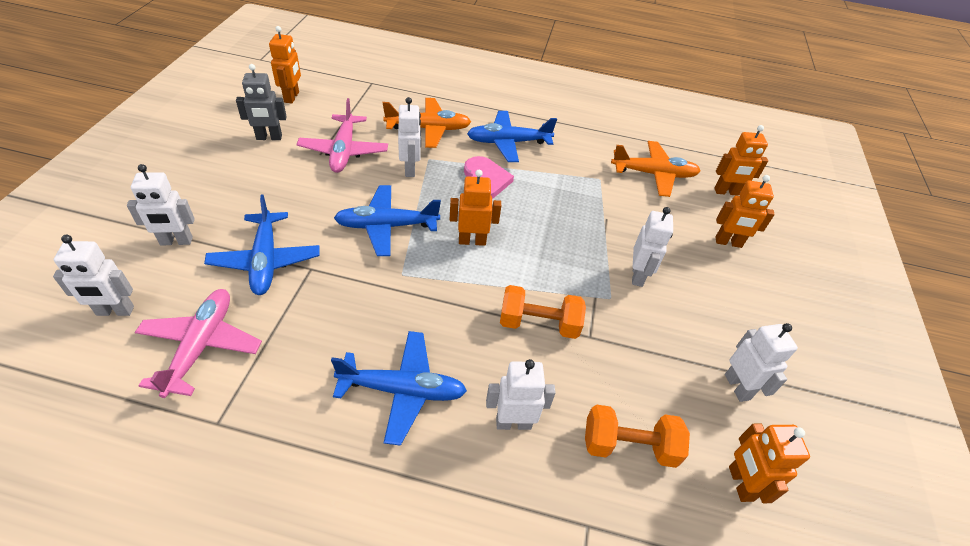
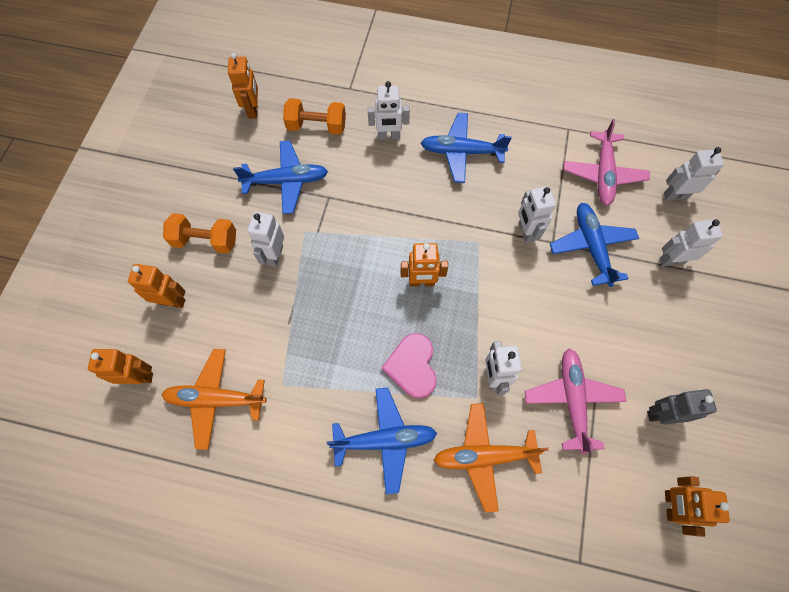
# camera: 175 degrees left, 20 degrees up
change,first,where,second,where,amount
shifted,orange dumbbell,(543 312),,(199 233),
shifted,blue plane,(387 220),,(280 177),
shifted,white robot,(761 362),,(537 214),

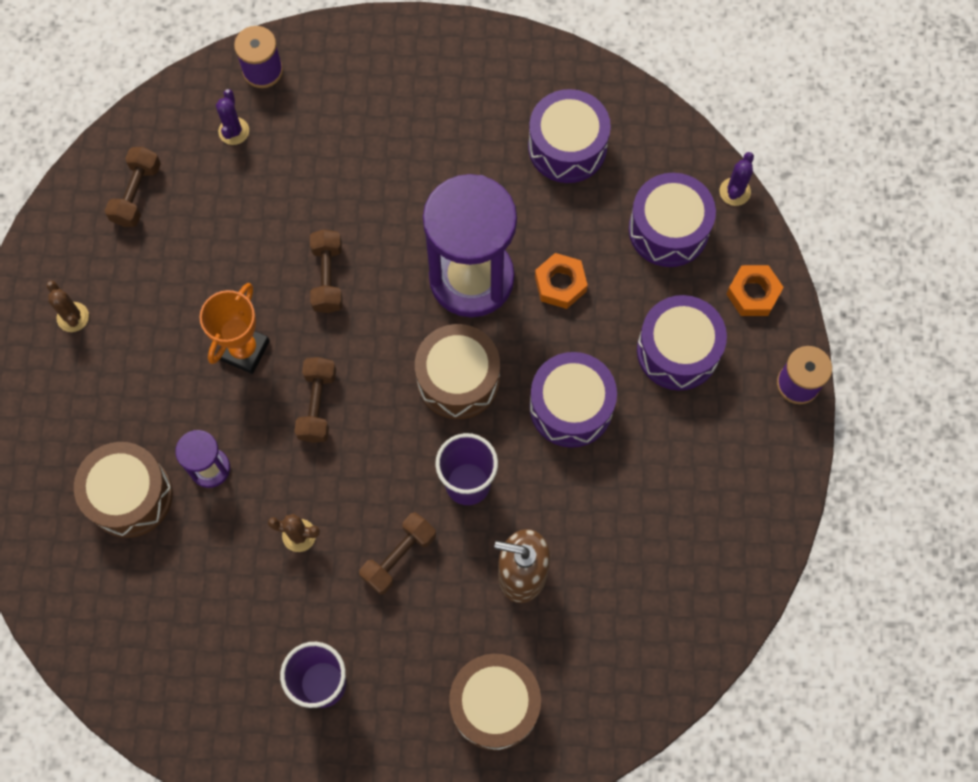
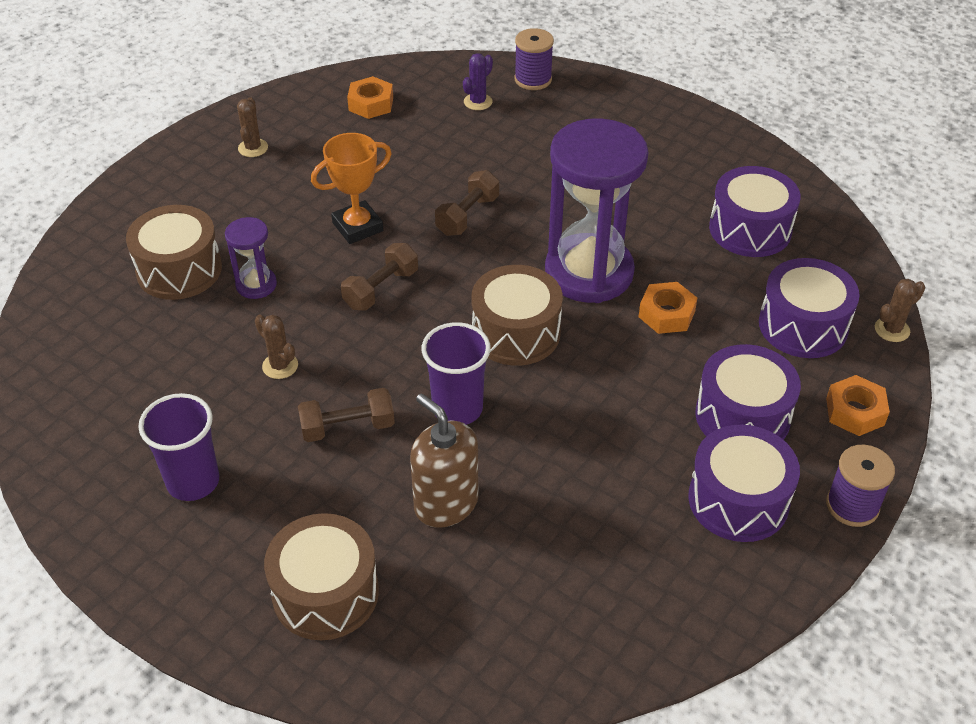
# camera: 35 degrees right, 25 degrees down
change,first,where,second,where,amount
swapped,brown dumbbell,(133 187),orange nut,(370 97),
shifted,purple drum,(573 400),,(744 483),
repainted,purple cactus,(737 179),brown cactus,(900 310),

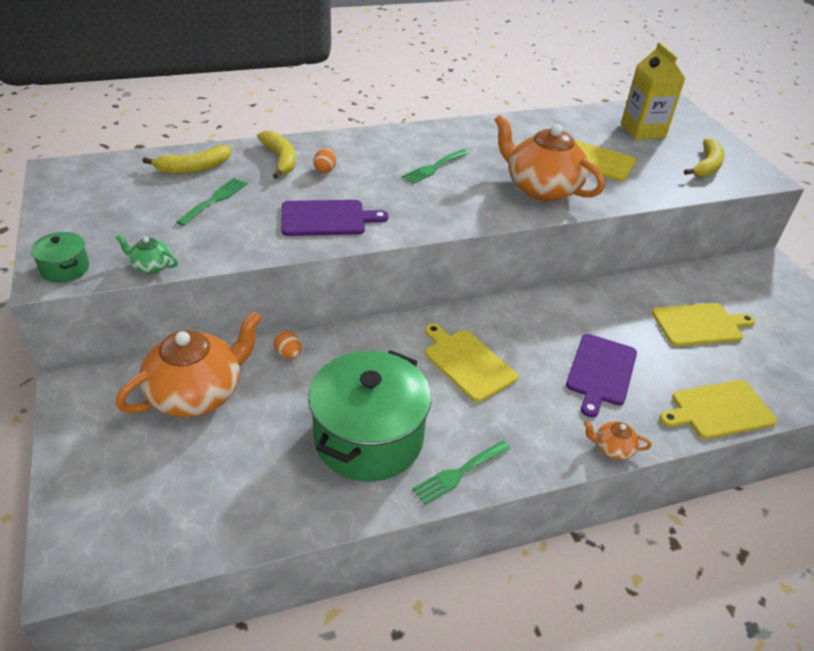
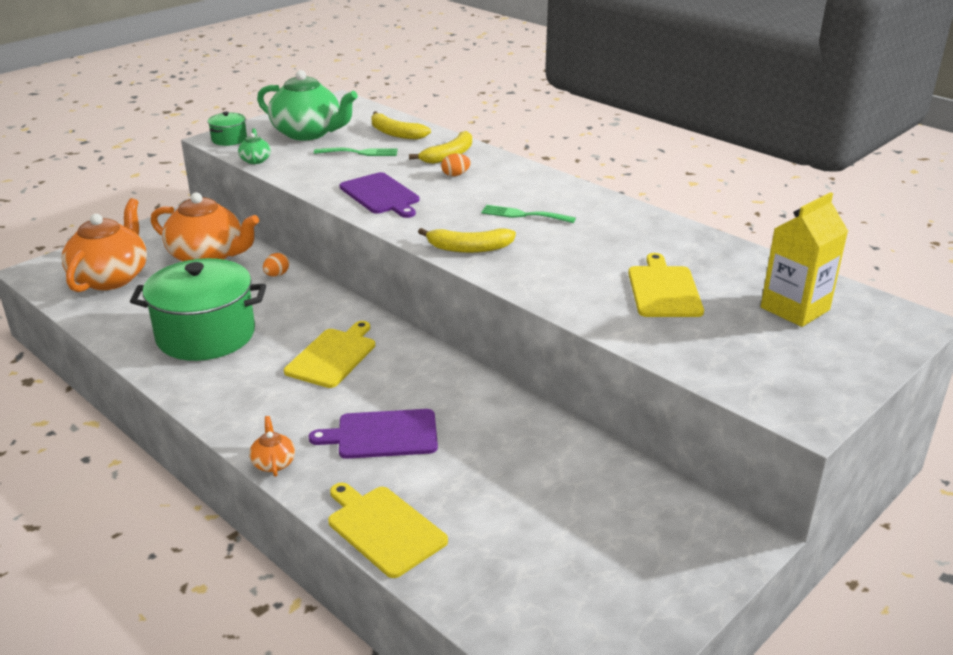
# camera: 65 degrees right, 10 degrees down
change,first,where,second,where,amount
shifted,orange teapot,(549 157),,(104 245),
new,,,green teapot,(307 105),
shifted,yellow banana,(704 157),,(467 240),
gone,green fork,(461 473),,,
gone,yellow cutting board,(704 324),,,

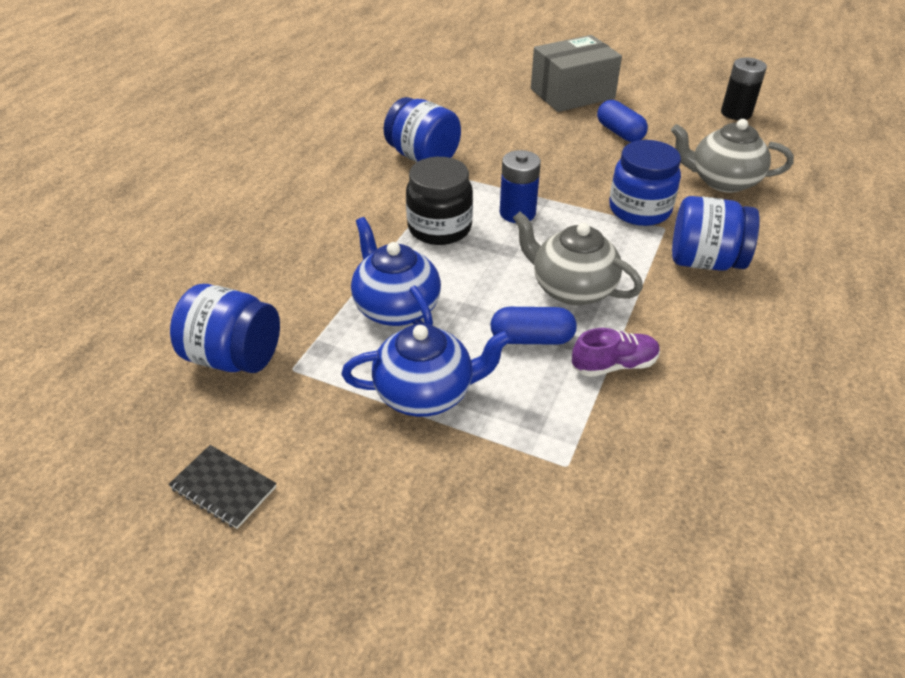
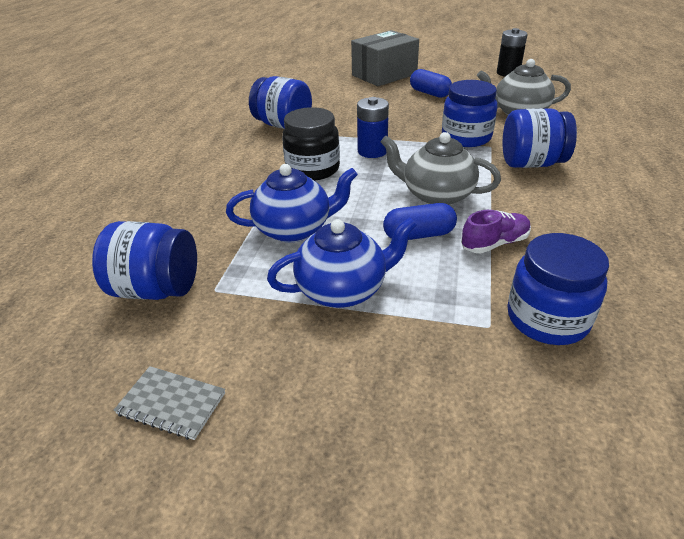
# camera: 10 degrees left, 5 degrees down
change,first,where,second,where,amount
repainted,black notebook,(223 487),grey notebook,(169 403),
rotated,blue teapot,(396 271),,(292 203),120 degrees clockwise
new,,,blue jar,(558 289),

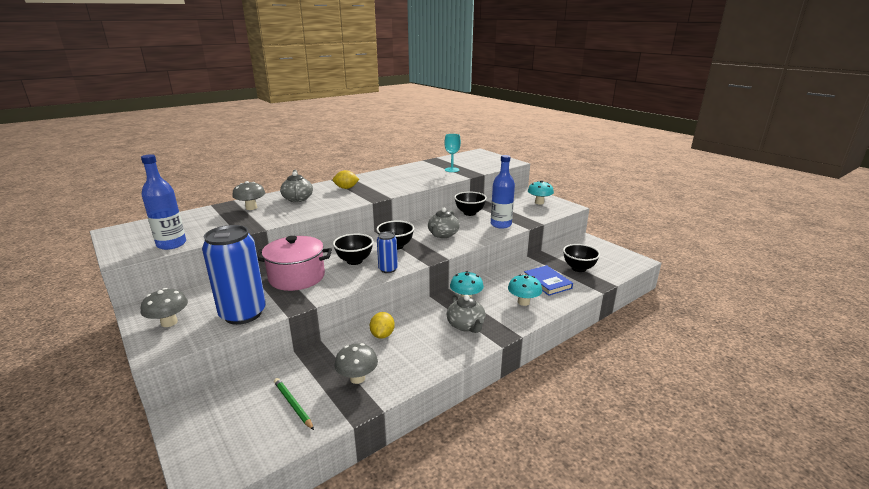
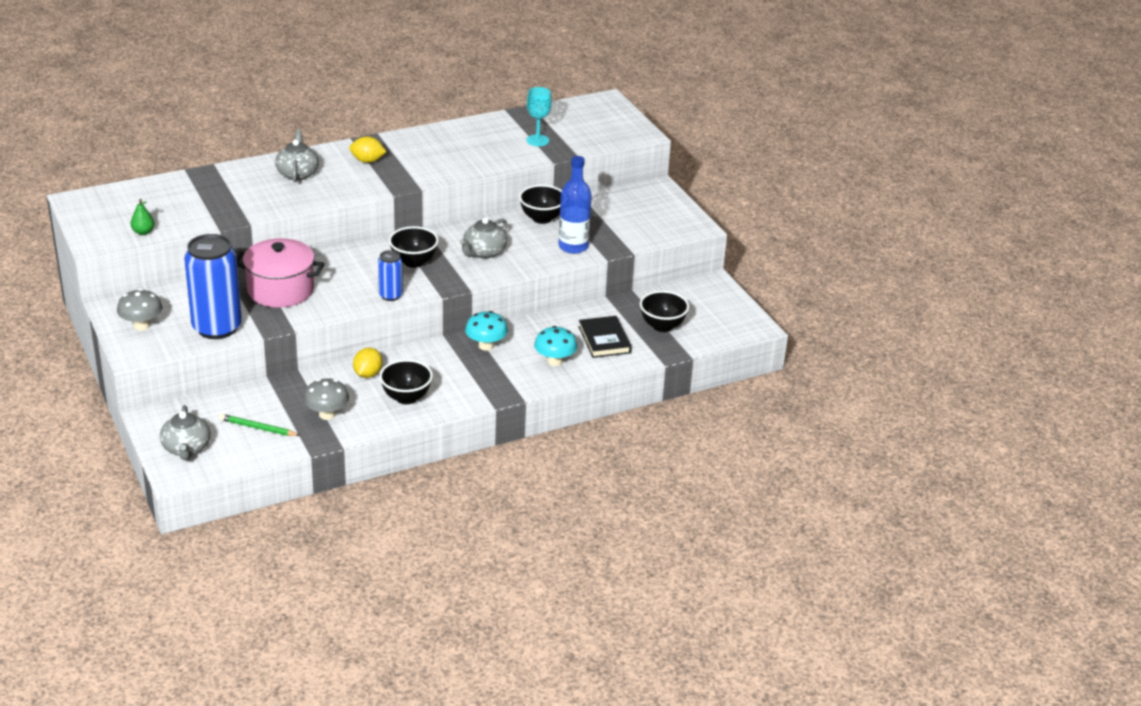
# camera: 10 degrees right, 10 degrees up
change,first,where,second,where,amount
swapped,blue bottle,(163 202),green pear,(142 217),
shifted,grey teapot,(466 313),,(185 432),
rotated,green pencil,(294 404),,(260 425),45 degrees counterclockwise
shifted,black bowl,(353 249),,(406 381),
repainted,blue book,(548 280),black book,(605 337),
gone,grey mushroom,(248 195),,,
gone,turquoise mushroom,(541 192),,,

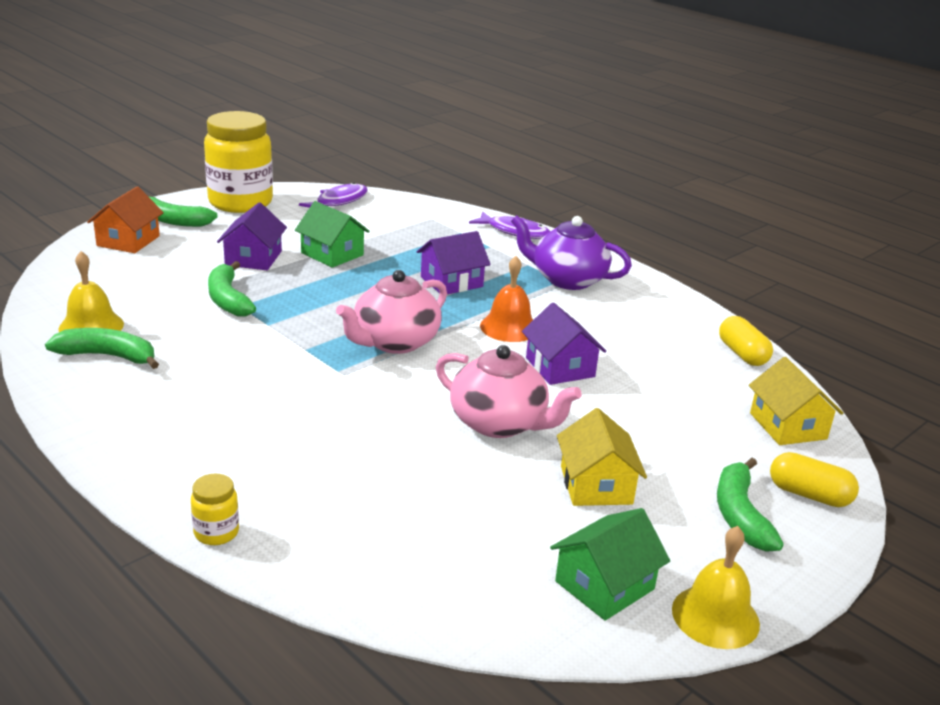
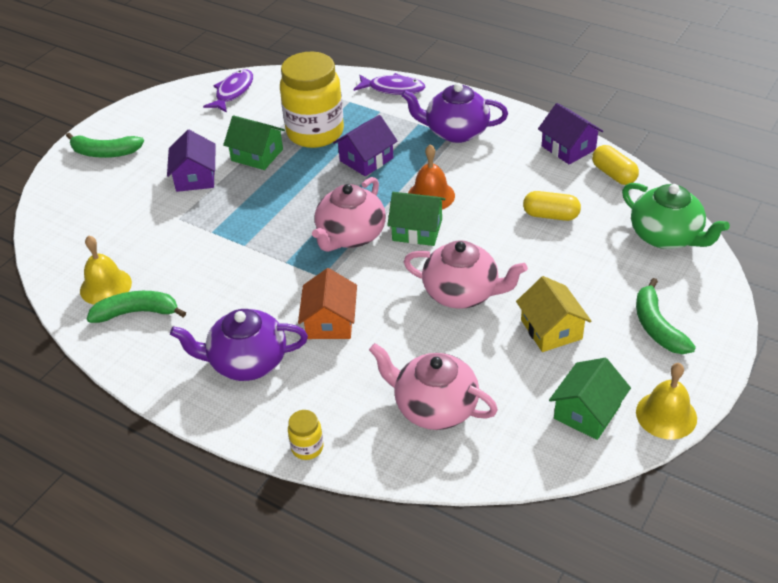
# camera: 10 degrees left, 15 degrees up
change,first,where,second,where,amount
new,,,purple teapot,(239 345),
shifted,yellow jar,(238 162),,(312 100),
shifted,orange house,(125 219),,(327 303),
new,,,pink teapot,(433 386),
new,,,green house,(416 219),
shifted,yellow capsule,(814 479),,(552 206),
shifted,purple house,(564 344),,(570 134),
swapped,yellow house,(796 401),green teapot,(676 216),
gone,green banana,(232 289),,,

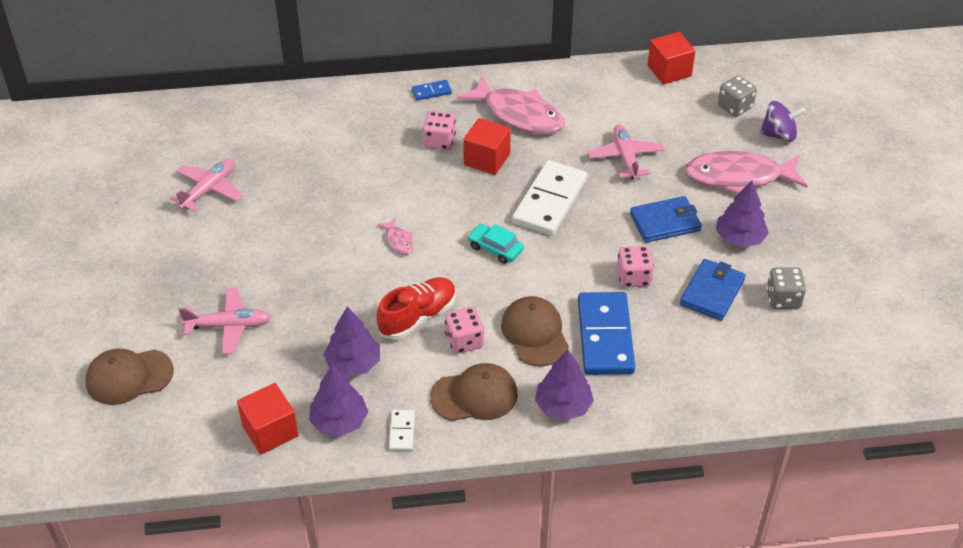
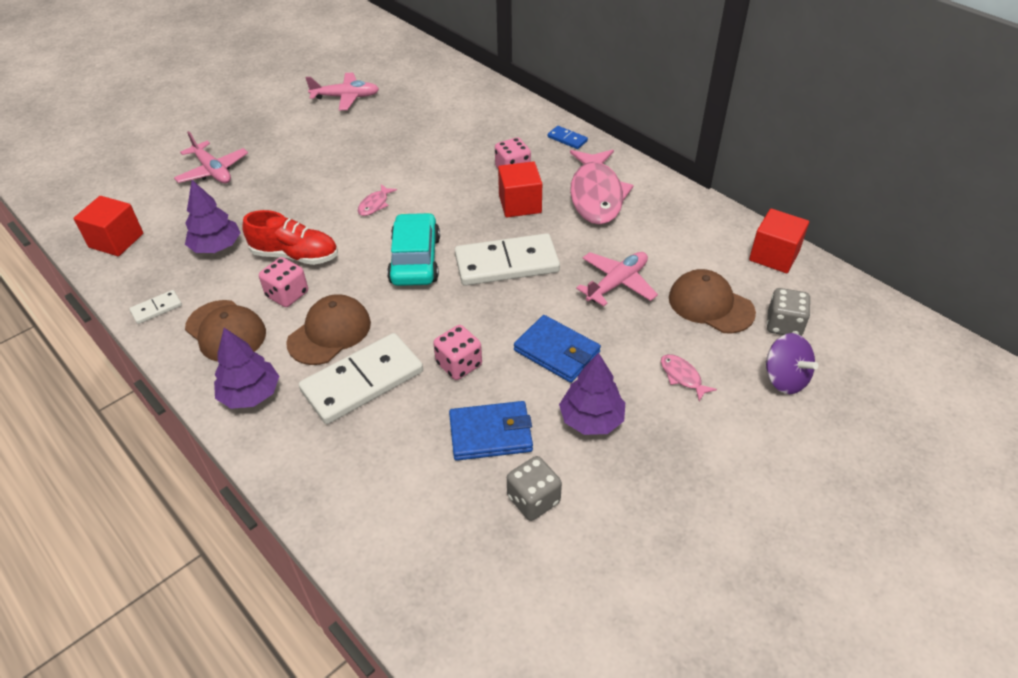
# camera: 55 degrees right, 0 degrees up
change,first,where,second,where,amount
repainted,blue domino,(606 333),white domino,(361 378),
scaled,turquoise car,(495 244),,(413 249),x1.66
scaled,pink fish,(746 172),,(689 377),x0.42
shifted,brown cap,(129 377),,(712 301),
gone,purple tree,(338 401),,,

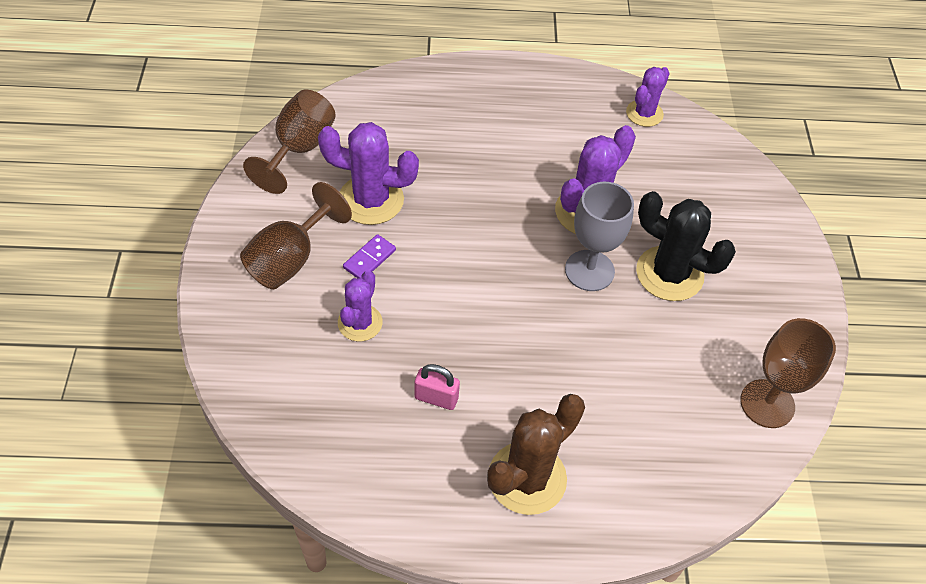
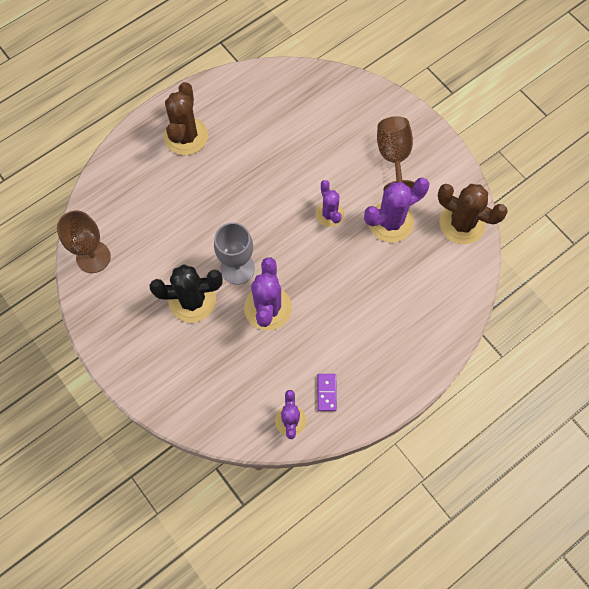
# camera: 145 degrees right, 15 degrees up
change,first,where,second,where,amount
shifted,purple cactus,(360 306),,(330 203),
shifted,purple domino,(369 256),,(327 392),
swapped,brown goblet,(289 142),brown cactus,(473 214),
gone,pink padlock,(437 387),,,

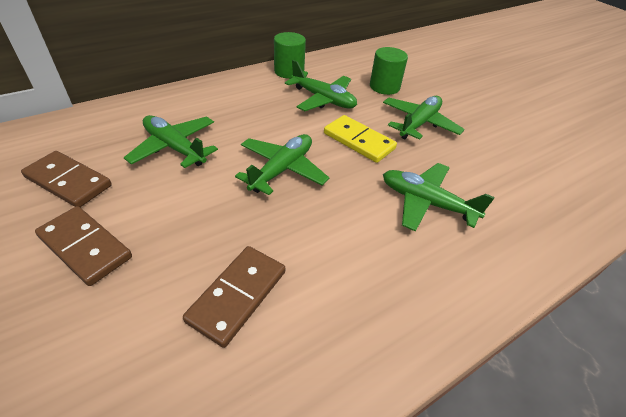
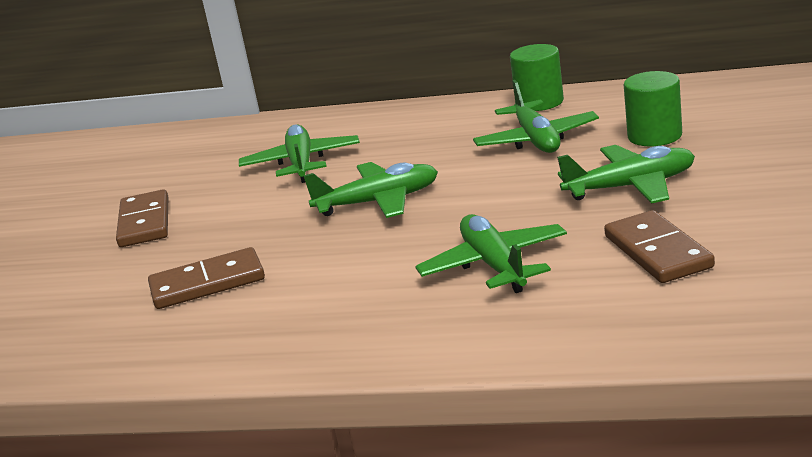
# camera: 50 degrees right, 20 degrees down
change,first,where,second,where,amount
shifted,brown domino,(66 179),,(659 246),
gone,yellow domino,(360 139),,,

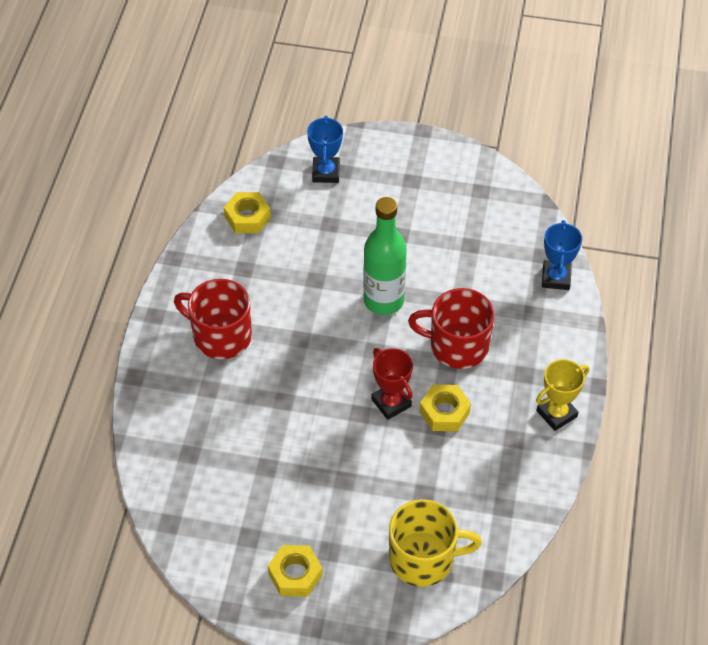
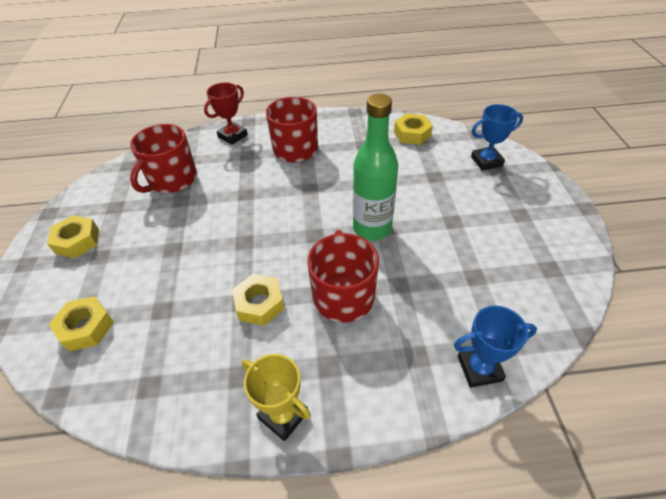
# camera: 75 degrees right, 5 degrees down
change,first,where,second,where,amount
swapped,yellow mug,(435 543),yellow nut,(81 323),
new,,,red mug,(163 158),
shifted,red trophy,(392 384),,(226 113),

